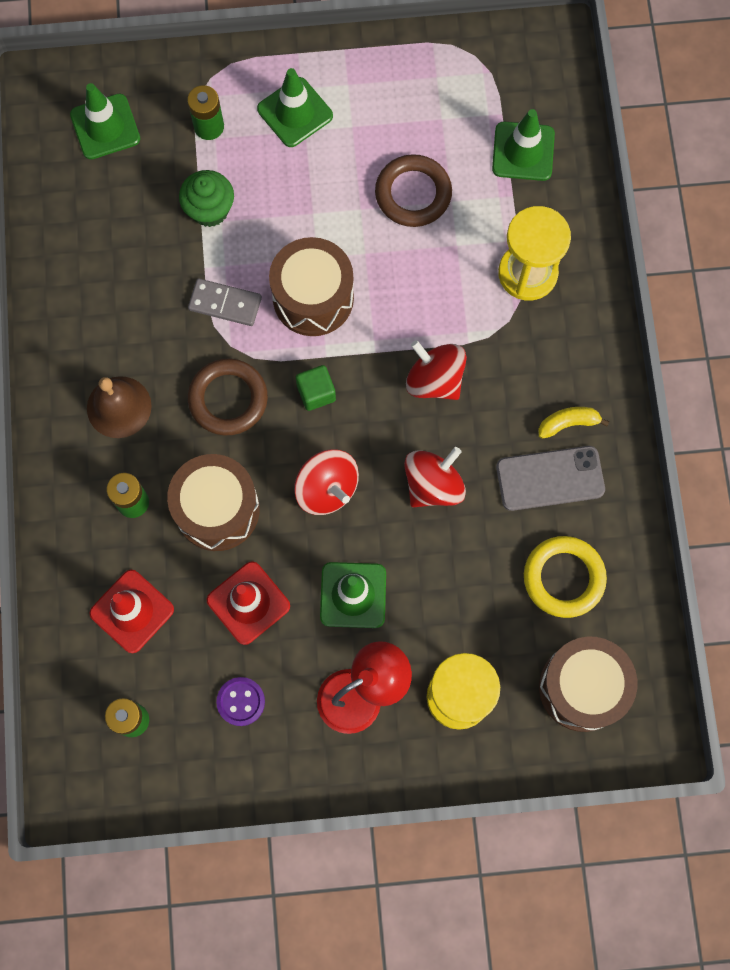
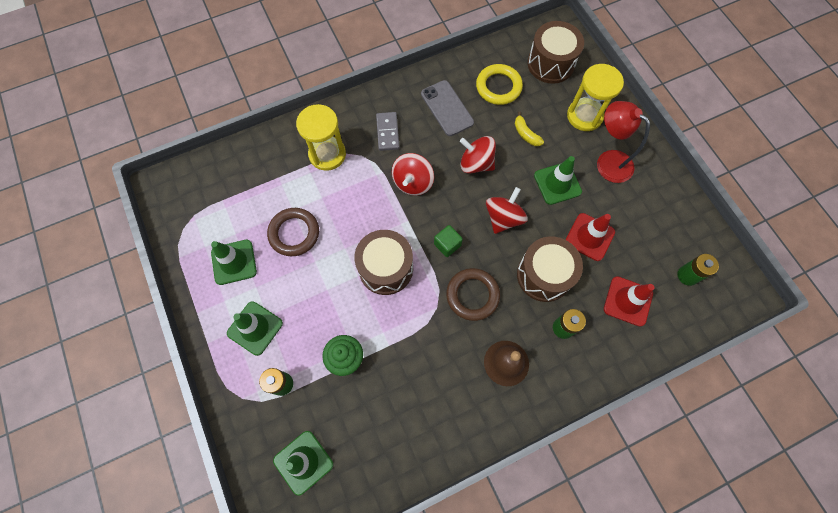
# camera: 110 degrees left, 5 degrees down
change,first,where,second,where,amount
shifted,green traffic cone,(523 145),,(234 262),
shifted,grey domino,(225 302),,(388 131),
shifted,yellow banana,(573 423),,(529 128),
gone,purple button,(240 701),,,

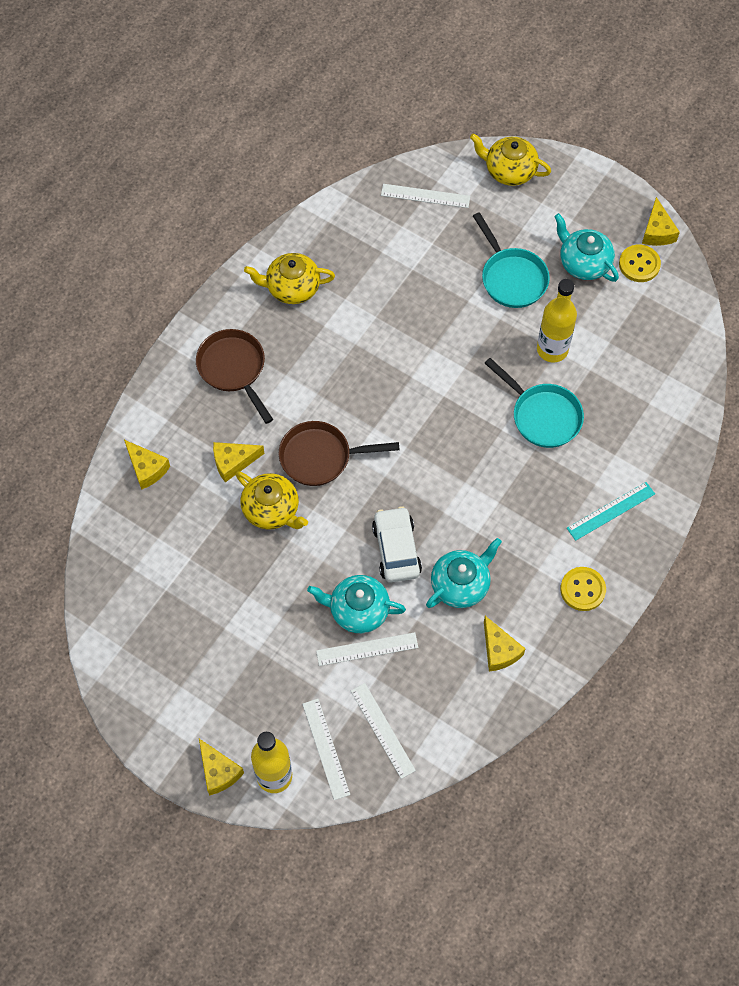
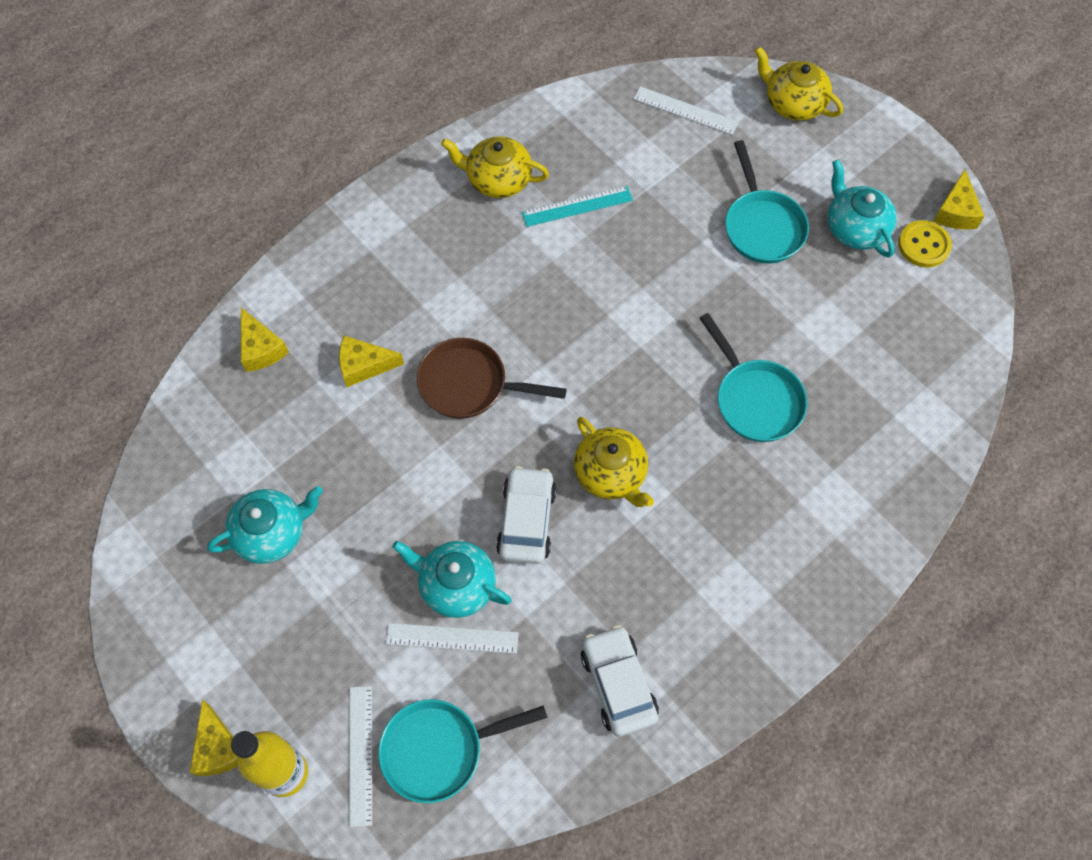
# camera: 15 degrees right, 0 degrees up
change,first,where,second,where,amount
shifted,turquoise teapot,(464 573),,(265 525),
swapped,white ruler,(383 731),turquoise pan,(462 751),
shifted,turquoise ruler,(611 511),,(577 206),
shifted,yellow teapot,(272 500),,(614 462),
swapped,yellow cheese,(504 644),white car,(620 681),
gone,brown pan,(234 376),,,
gone,yellow bottle,(557 320),,,
gone,yellow button,(583 589),,,

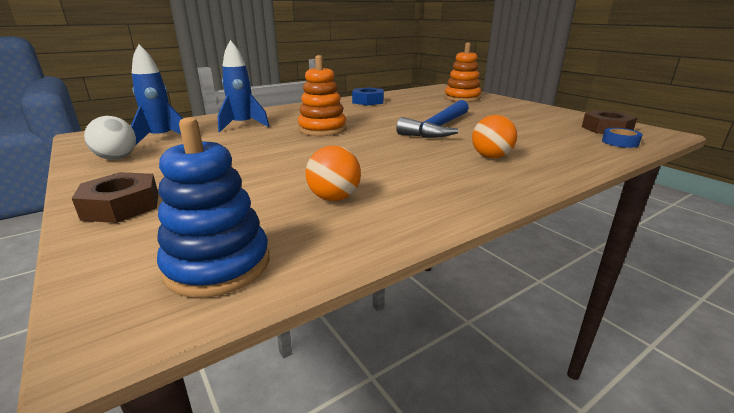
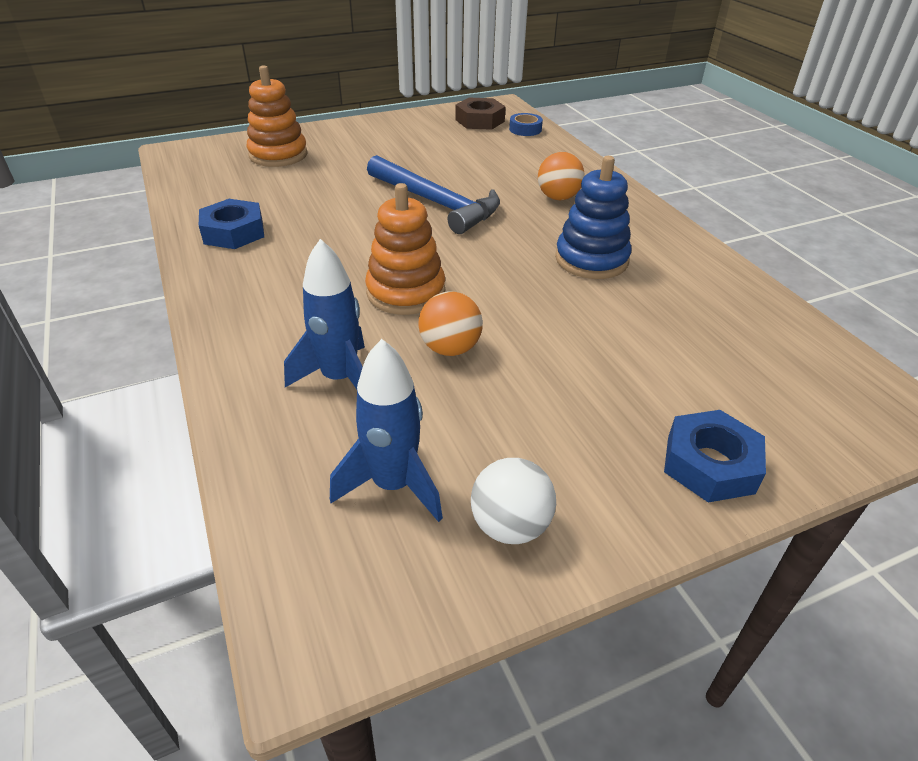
# camera: 80 degrees left, 15 degrees up
change,first,where,second,where,amount
shifted,orange ball,(333 173),,(451 323),
shifted,blue stacking toy,(213 207),,(593 217),
repainted,brown nut,(115 197),blue nut,(715 456),

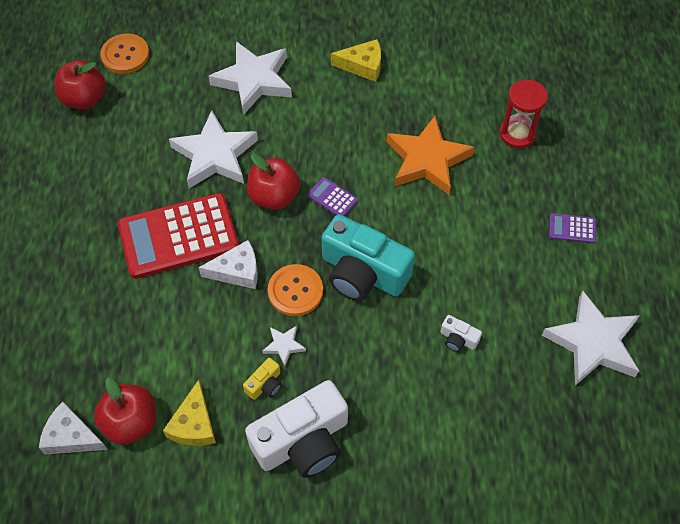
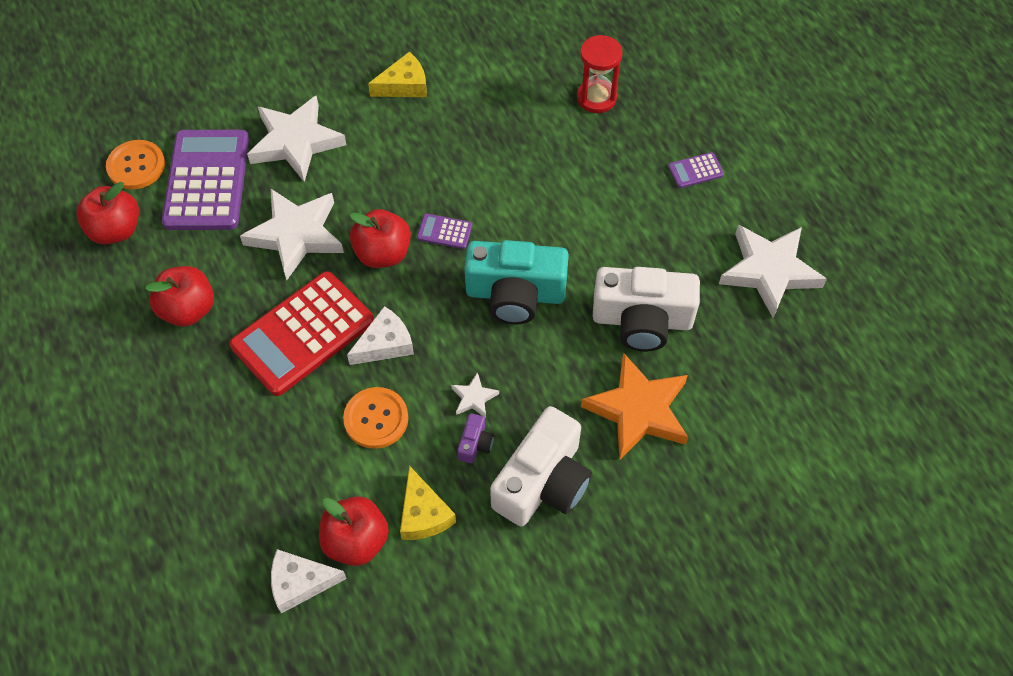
# camera: 25 degrees left, 0 degrees up
change,first,where,second,where,amount
new,,,red apple,(179 296),
new,,,purple calculator,(205 180),
shifted,orange button,(295 290),,(376 418),
repainted,yellow camera,(262 379),purple camera,(475 438),
shifted,orange star,(430 155),,(634 406),
scaled,white camera,(461 333),,(646 309),x2.40

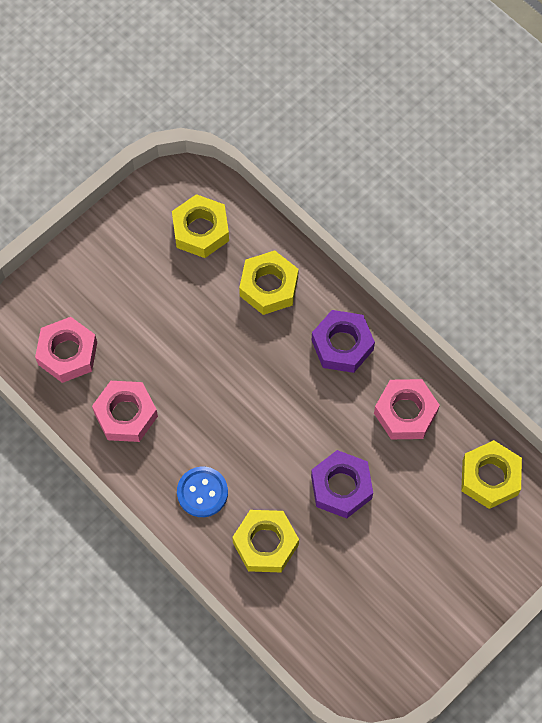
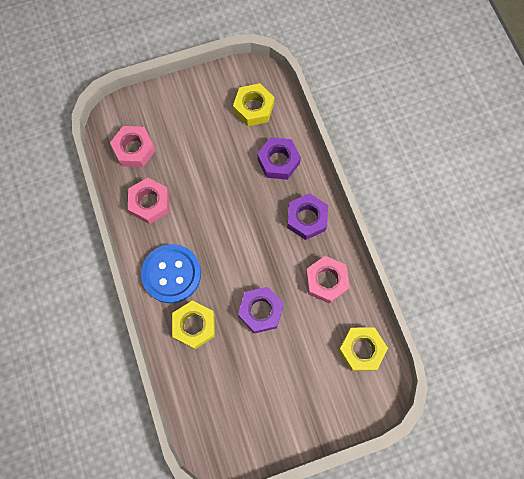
# camera: 25 degrees right, 5 degrees up
change,first,where,second,where,amount
scaled,blue button,(202 492),,(171 273),x1.66
repainted,yellow nut,(269 283),purple nut,(279 158),

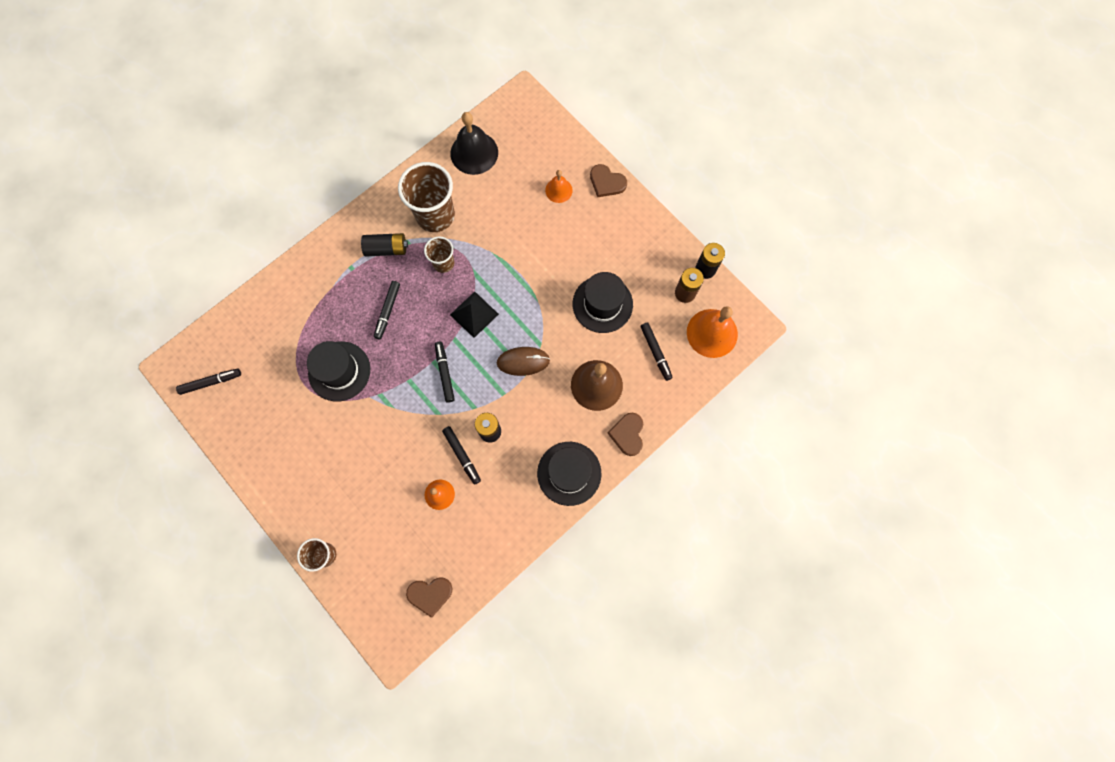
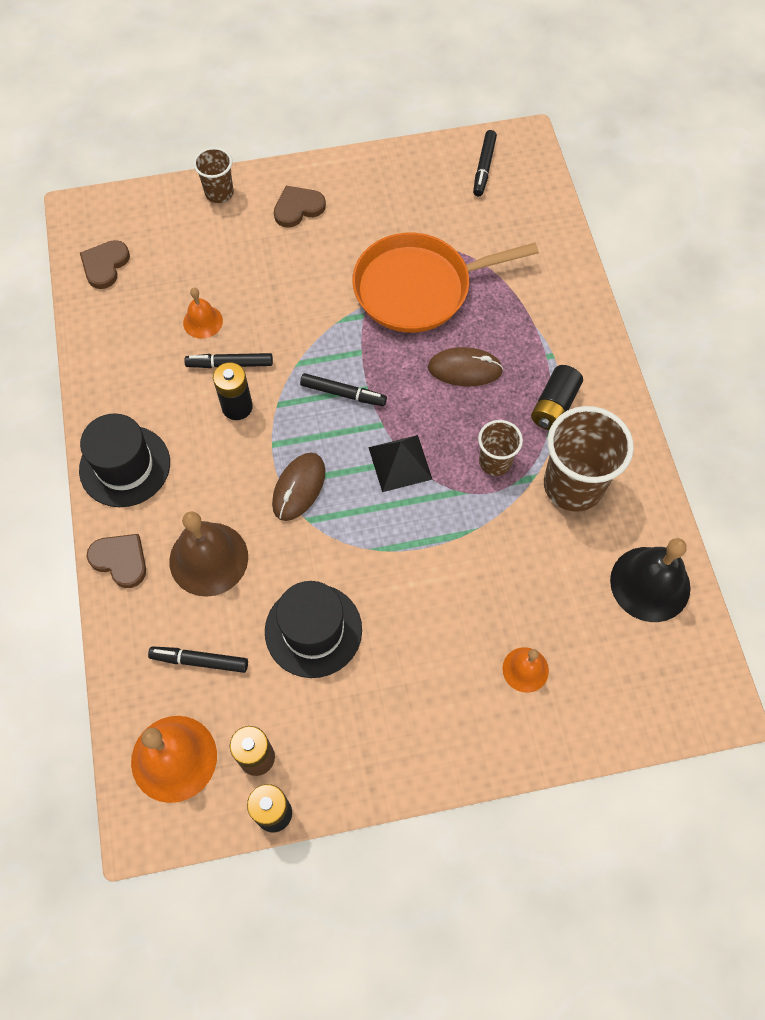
# camera: 120 degrees right, 10 degrees down
change,first,where,second,where,amount
shifted,brown heart,(608 180),,(300 207),
swapped,black hat,(338 371),orange pan,(445 283),
swapped,black marker,(387 310),brown mouse,(465 366),

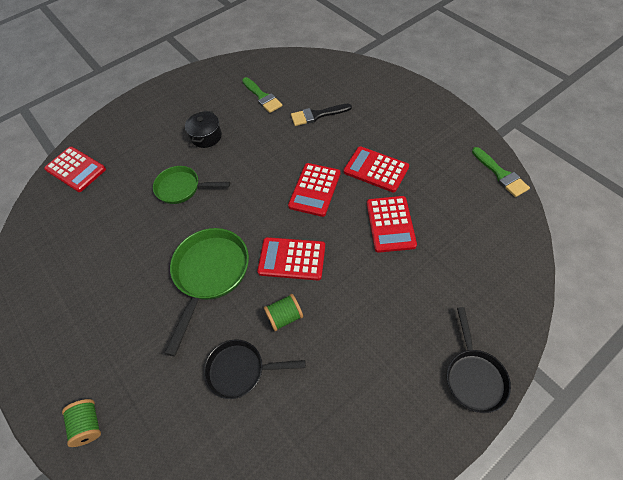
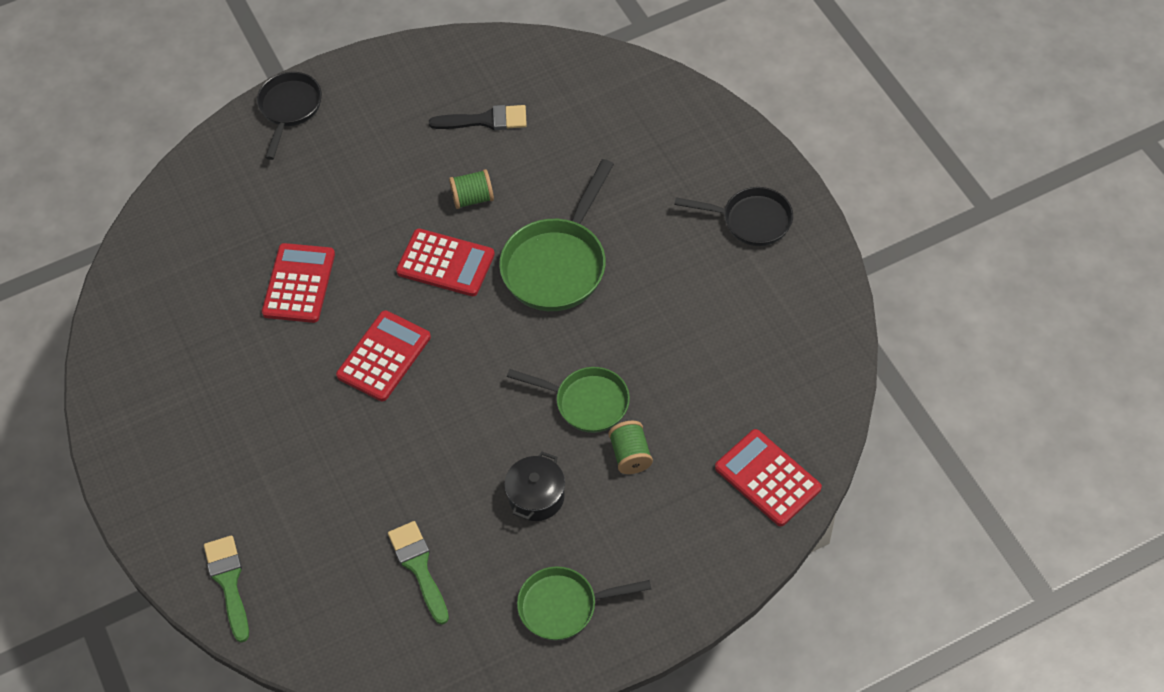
# camera: 170 degrees left, 0 degrees up
change,first,where,second,where,amount
shifted,green brush,(501 172),,(226 589),
shifted,black brush,(321 114),,(478 117),
new,,,green pan,(584 603),
shifted,green spool,(81 423),,(631 447),
shifted,black pan,(255 369),,(733 216),
gone,red calculator,(376 169),,,

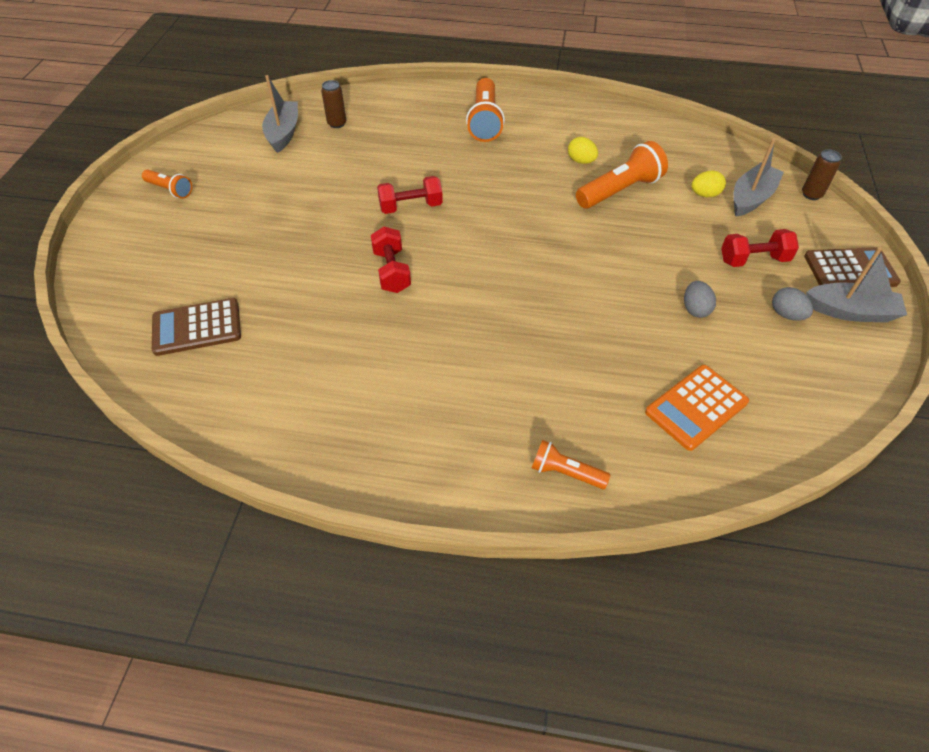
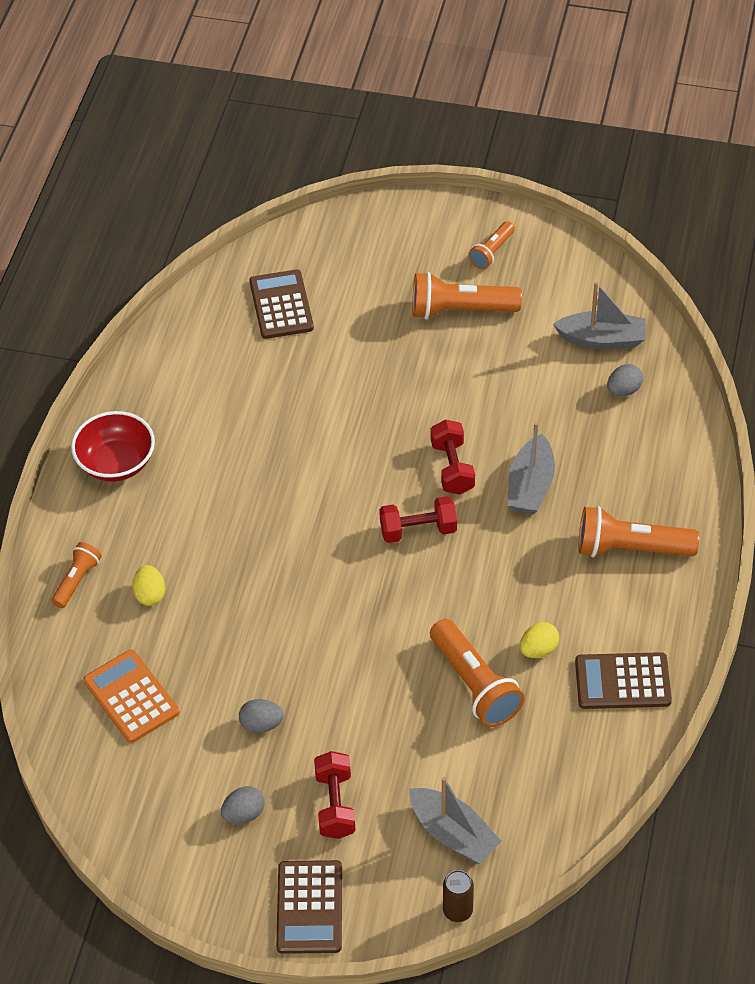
# camera: 95 degrees right, 0 degrees up
change,first,where,second,where,amount
new,,,red bowl,(113 446),
shifted,yellow egg,(709 183),,(149 585),
shifted,red dumbbell,(391 259),,(418 519),
new,,,orange flashlight,(467 295),
shifted,grey boat,(856 285),,(531 468),
new,,,brown calculator,(623 680),
swapped,brown can,(333 104),grey egg,(625 380),

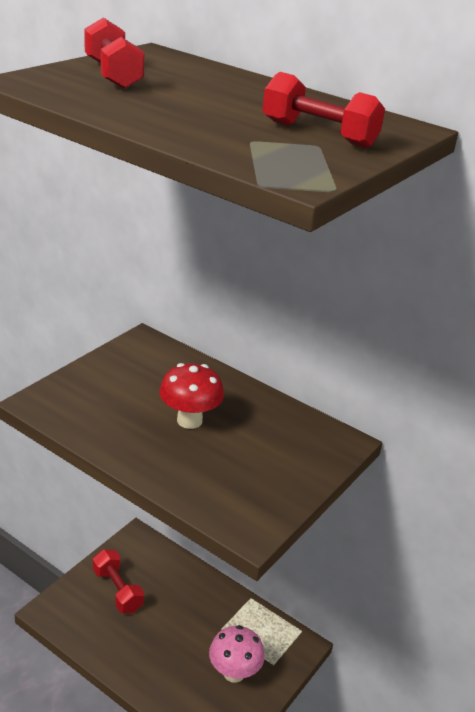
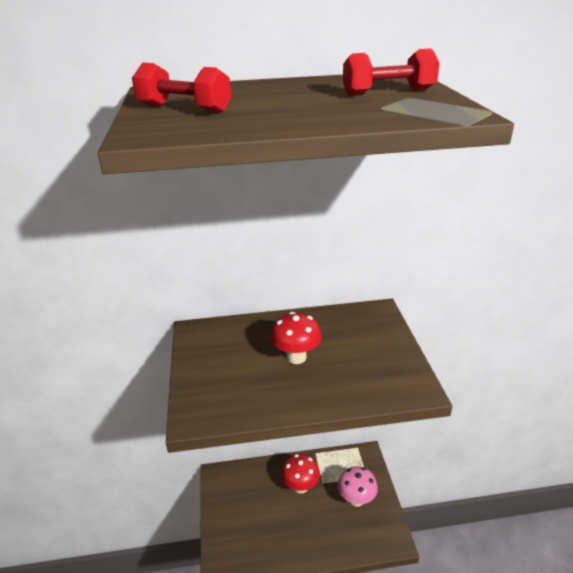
# camera: 40 degrees left, 0 degrees up
change,first,where,second,where,amount
new,,,red mushroom,(300 473),
gone,red dumbbell,(118 581),,,

